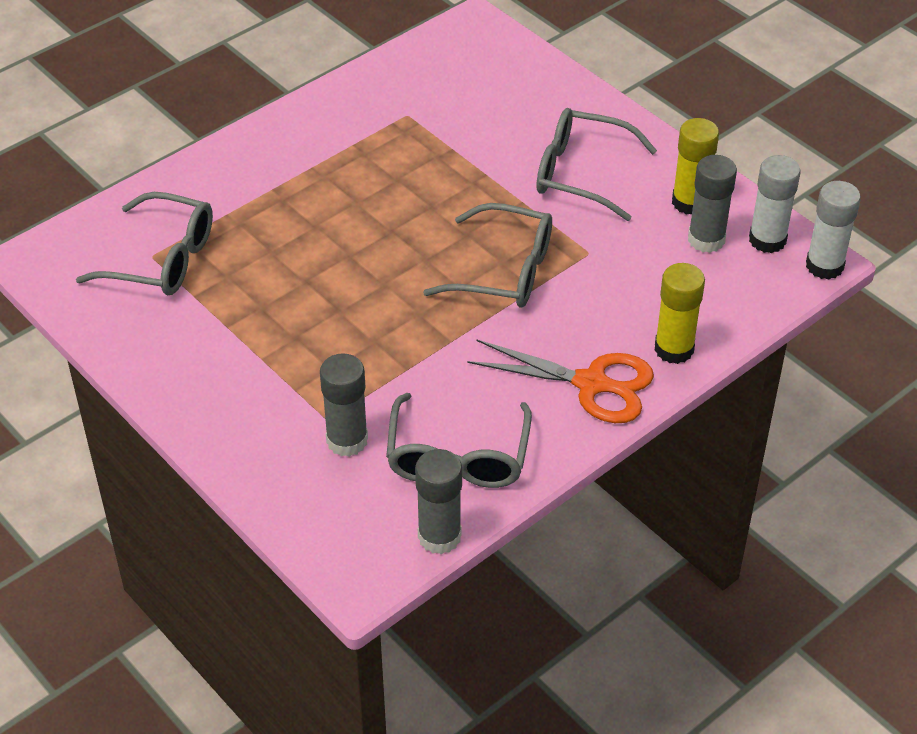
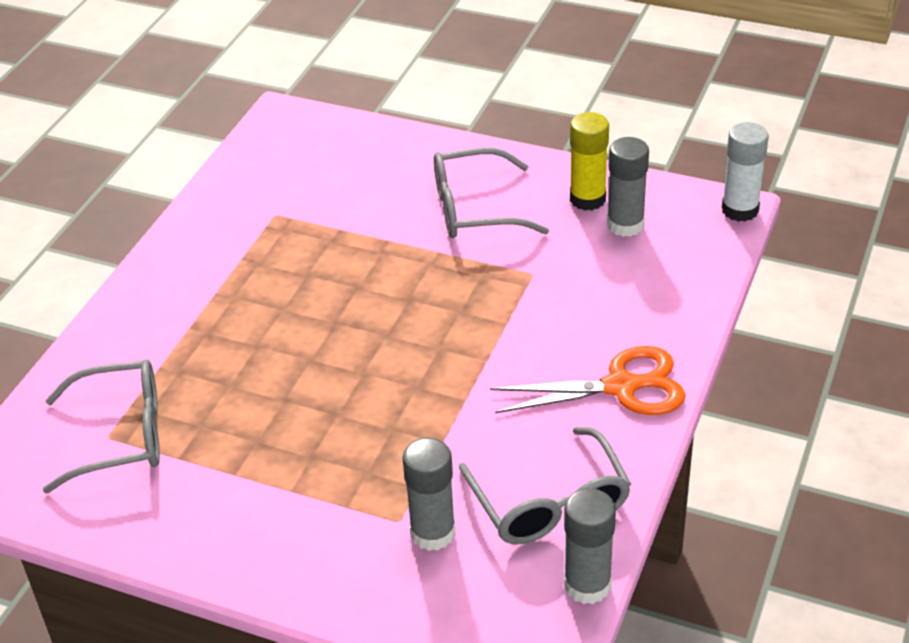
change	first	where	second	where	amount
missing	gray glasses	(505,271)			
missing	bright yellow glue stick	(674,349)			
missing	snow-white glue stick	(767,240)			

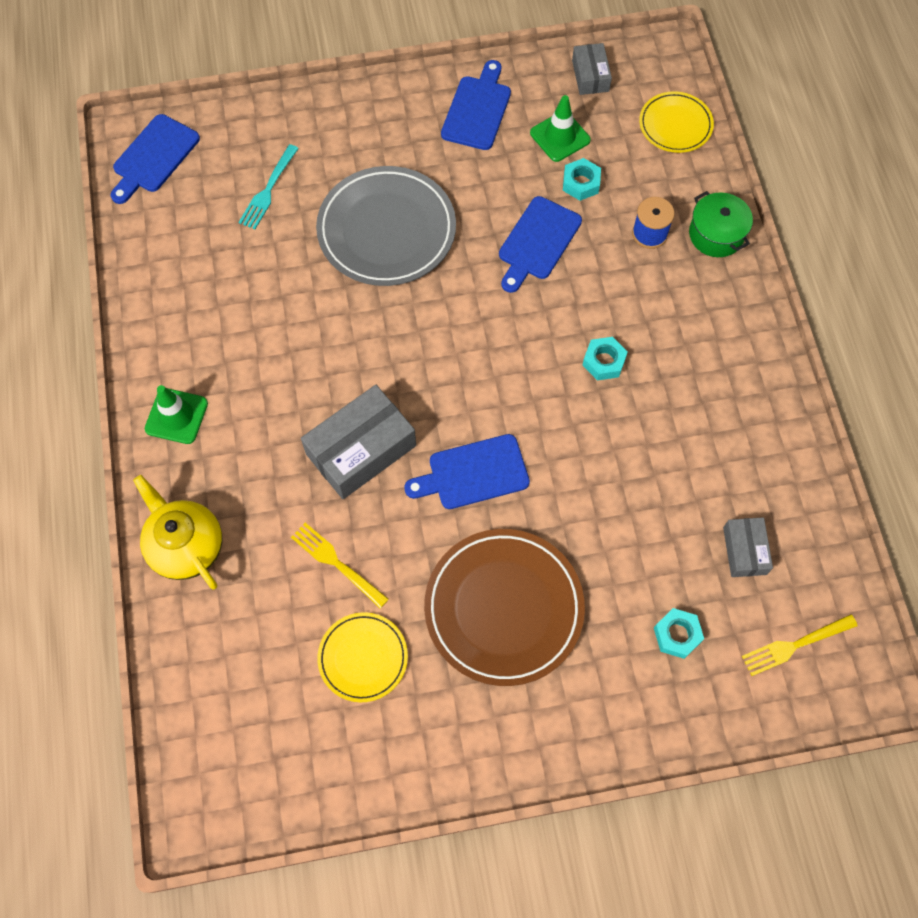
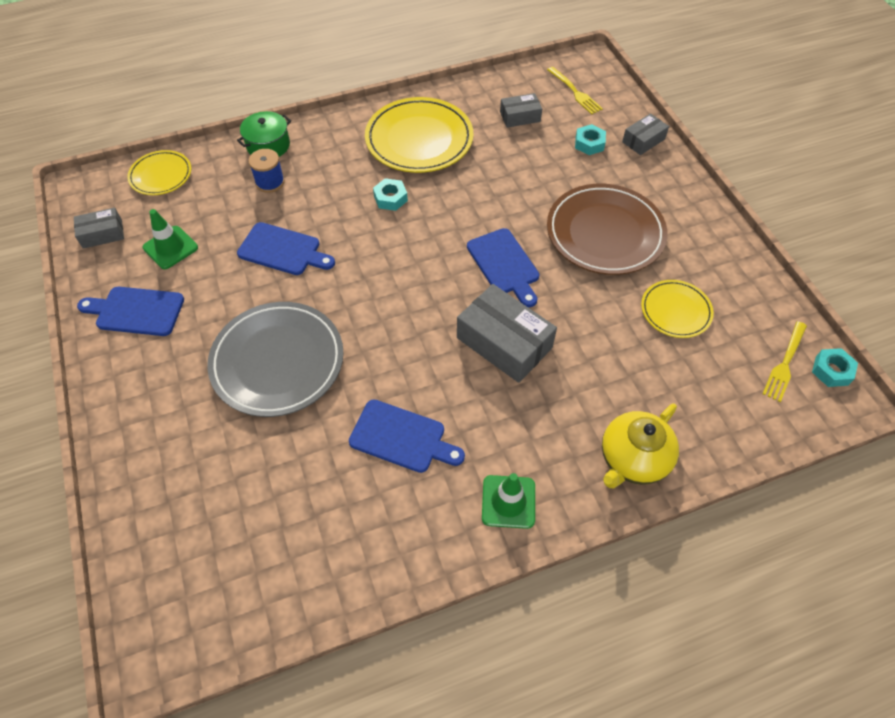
change	first	where	second	where	amount
relocated	cobalt chopping board	(154,157)		(401,437)	
appeared			bright yellow dinner plate	(419,139)	
appeared			gray package	(643,140)	
relocated	bright yellow fork	(337,563)		(785,363)	
relocated	aqua hex nut	(581,183)		(831,371)	
missing	aqua fork	(268,190)			

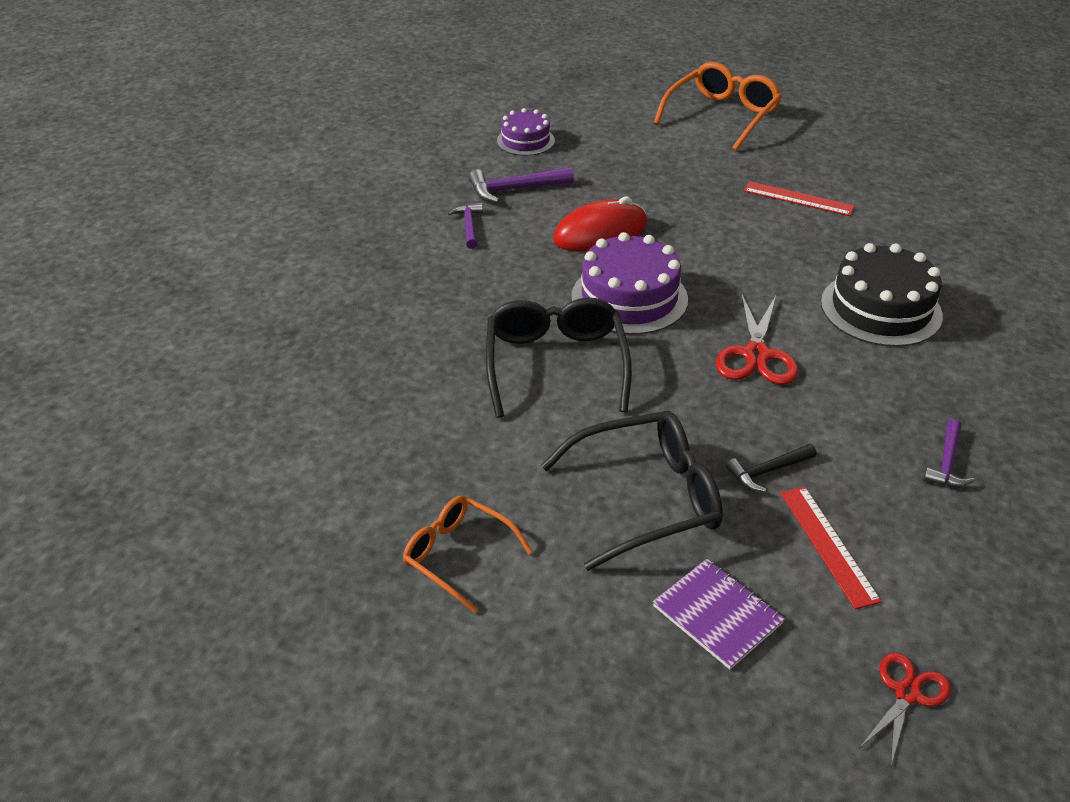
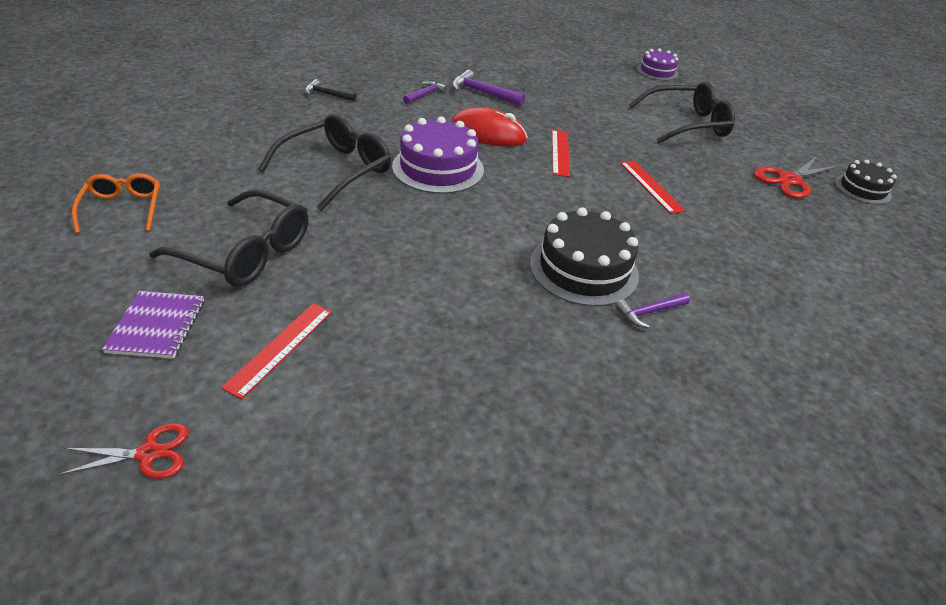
change	first	where	second	where	amount
relocated	ebony carpenter's hammer	(767,471)		(327,94)	
appeared			red ruler	(560,152)	
relocated	purple carpenter's hammer	(947,463)		(649,312)	
colour	bright orange glasses	(722,115)	ebony glasses	(687,124)	
relocated	purple layer cake	(525,141)		(657,71)	
relocated	red pair of scissors	(756,355)		(789,180)	
appeared			ebony layer cake	(862,189)	

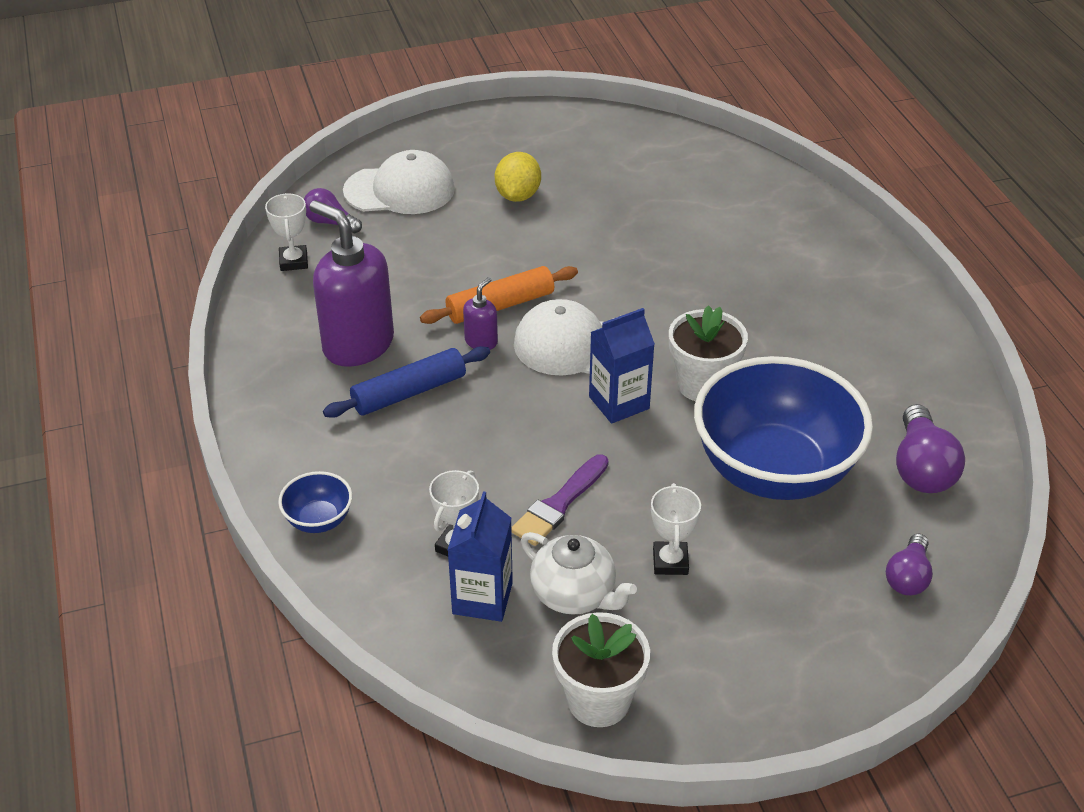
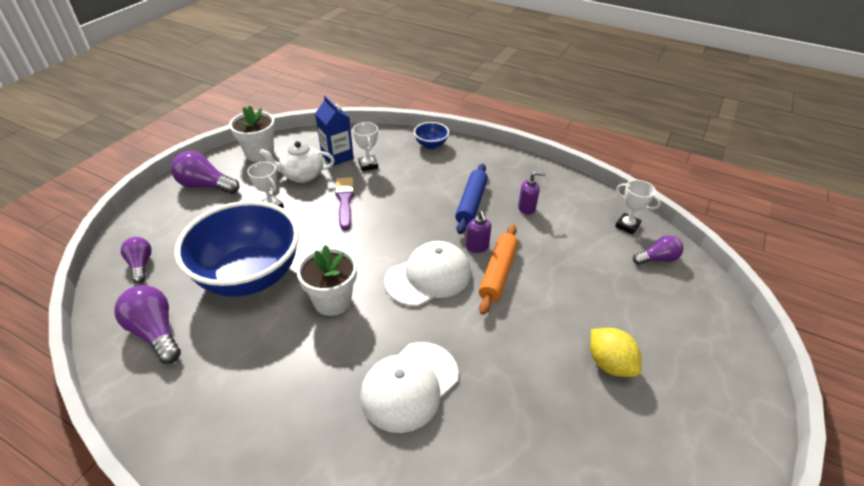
change	first	where	second	where	amount
appeared			purple lightbulb	(206,186)	
relocated	snow-white peaked cap	(400,190)		(409,386)	
size	purple pump bottle	(358,344)		(527,208)	x0.45
missing	cobalt carton	(619,403)			

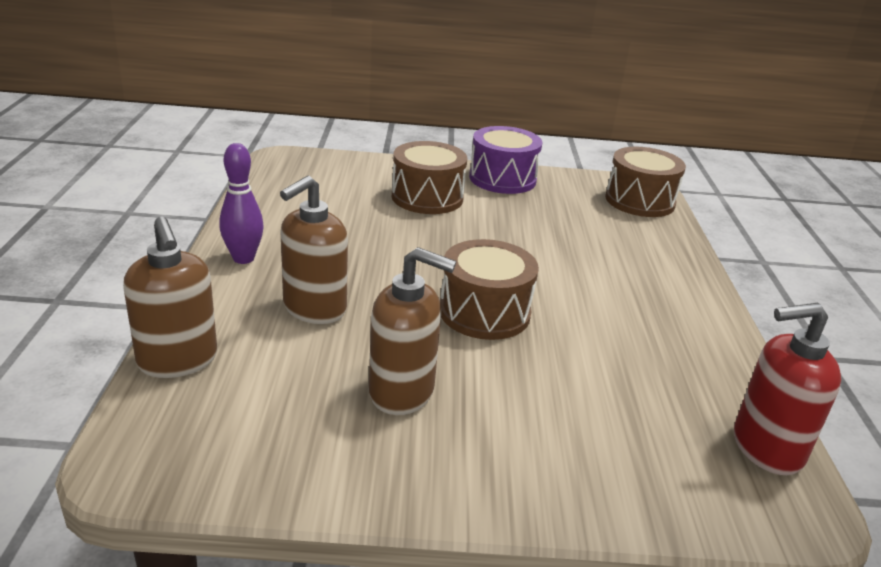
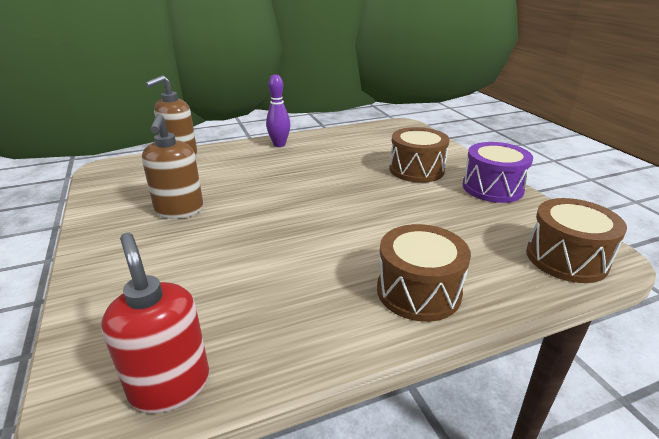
change	first	where	second	where	amount
relocated	brown snare drum	(484,312)		(418,291)	
missing	brown pump bottle	(314,309)			

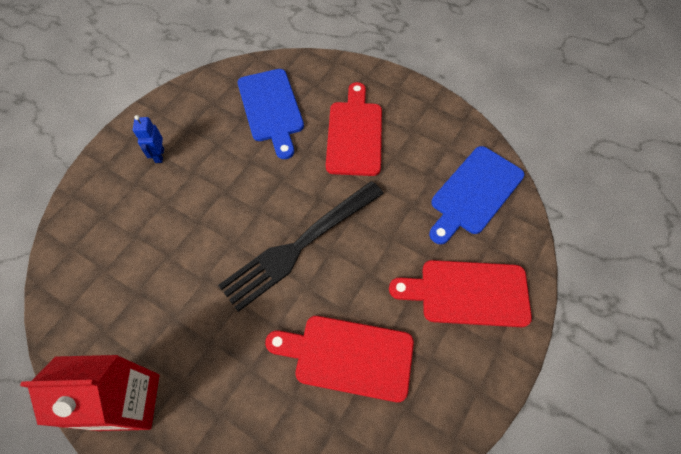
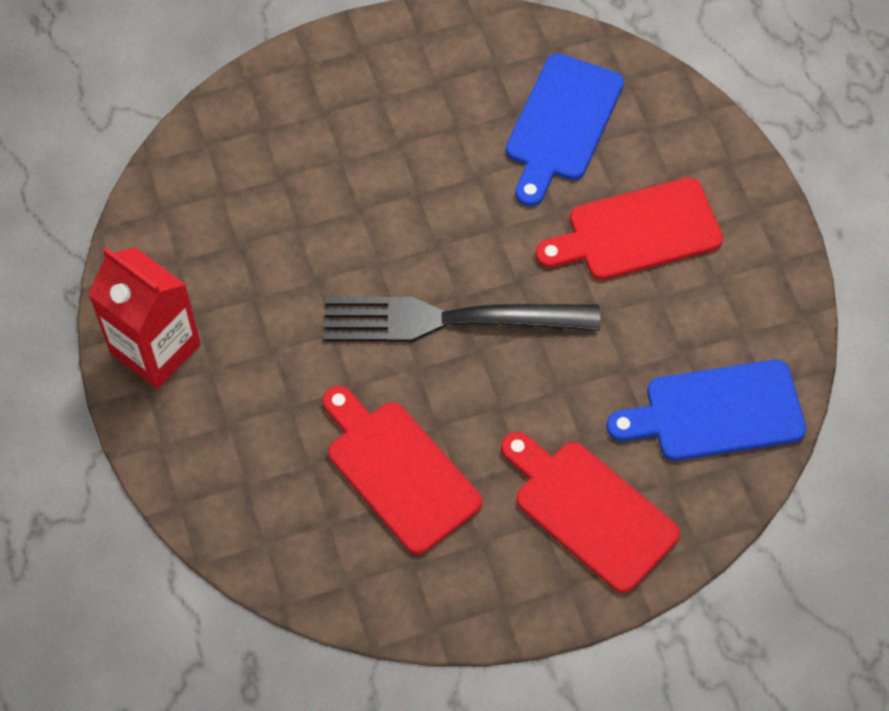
change	first	where	second	where	amount
spun	red chopping board	(354,134)		(637,232)	150 degrees counterclockwise
missing	cobalt robot	(159,155)			

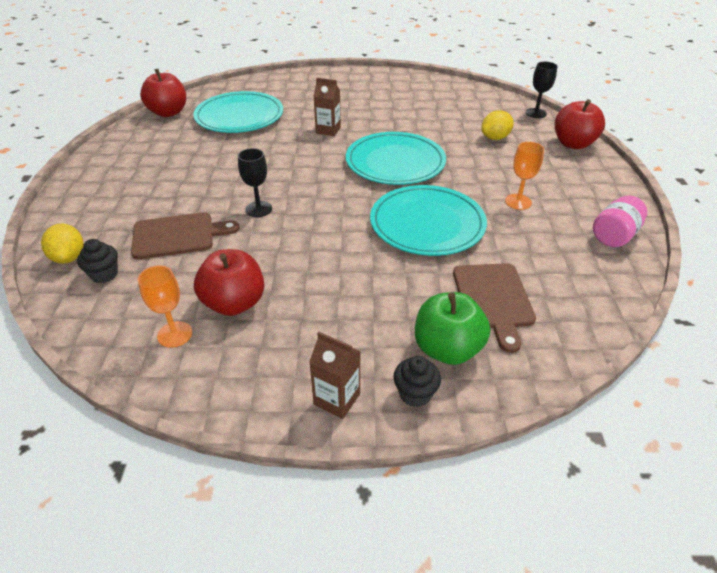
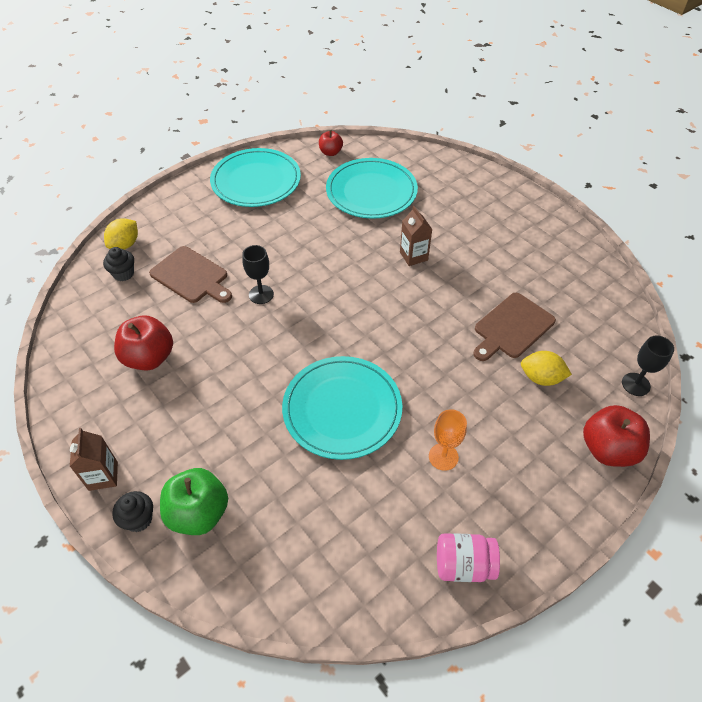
change	first	where	second	where	amount
relocated	aqua dinner plate	(395,162)		(256,181)	
size	red apple	(168,112)		(330,152)	x0.58
relocated	brown chopping board	(493,299)		(511,327)	
missing	bright orange wine glass	(175,334)			

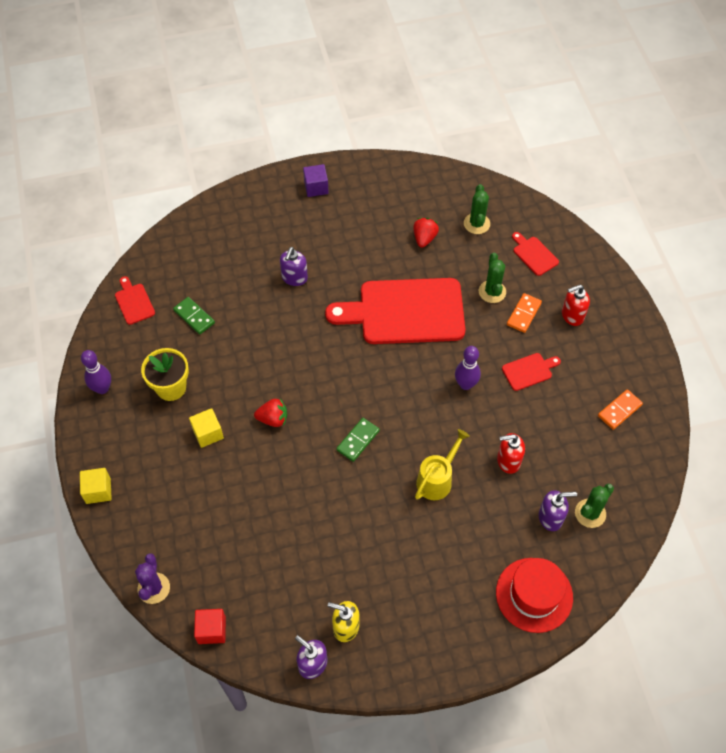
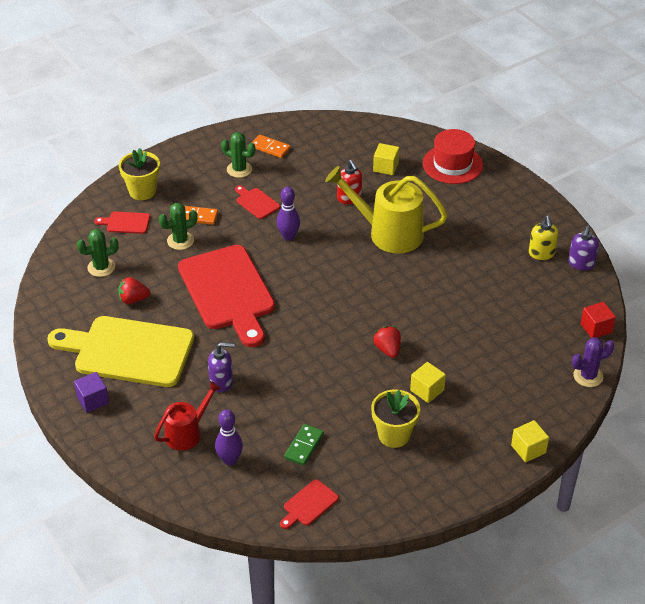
change	first	where	second	where	amount
appeared			bright yellow chopping board	(128,351)	
spun	red chopping board	(534,254)		(126,223)	60 degrees clockwise
appeared			bright yellow plant pot	(142,191)	
appeared			red watering can	(187,433)	
relocated	purple bowling pin	(102,388)		(230,460)	
relocated	emerald prickly plant	(590,513)		(239,169)	
size	bright yellow watering can	(437,479)		(388,233)	x1.71
exchanged	purple pump bottle	(550,518)	bright yellow cube	(385,167)	
missing	emerald domino	(358,440)			
missing	red pump bottle	(572,315)			

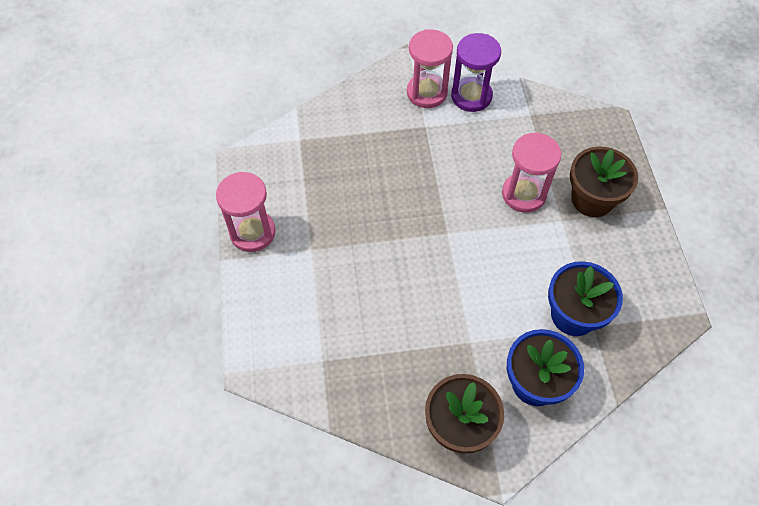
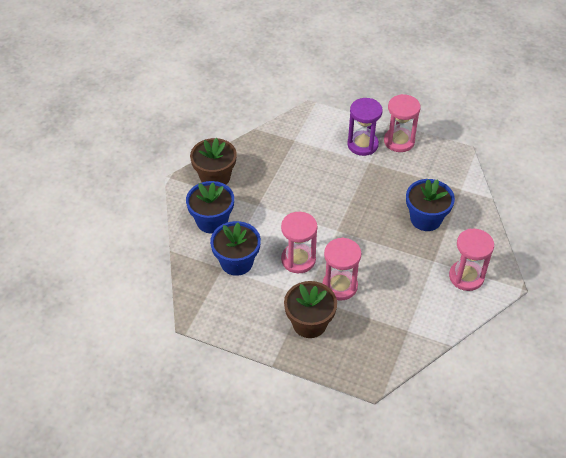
change	first	where	second	where	amount
appeared			rose-pink sandglass	(298,260)	
relocated	purple sandglass	(471,96)		(362,145)	
appeared			cobalt plant pot	(425,219)	

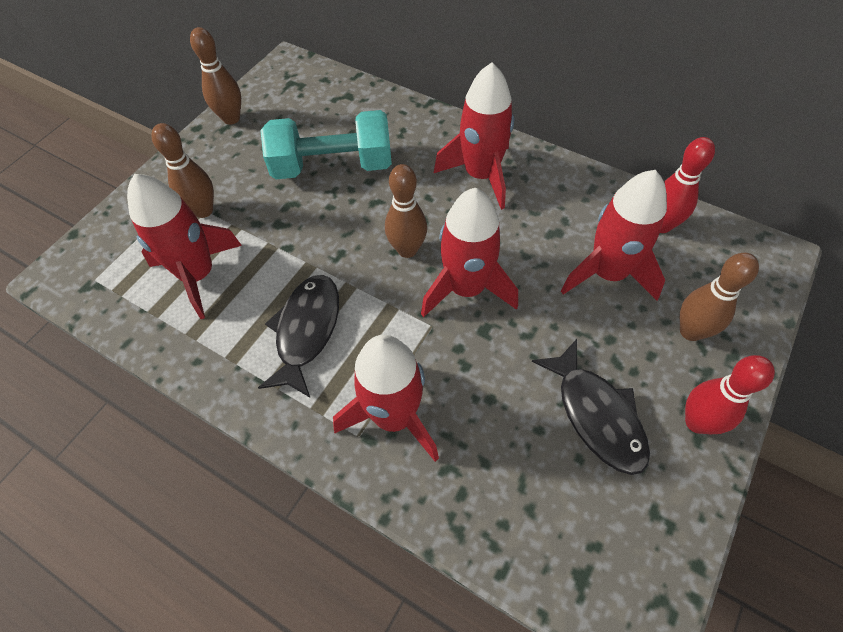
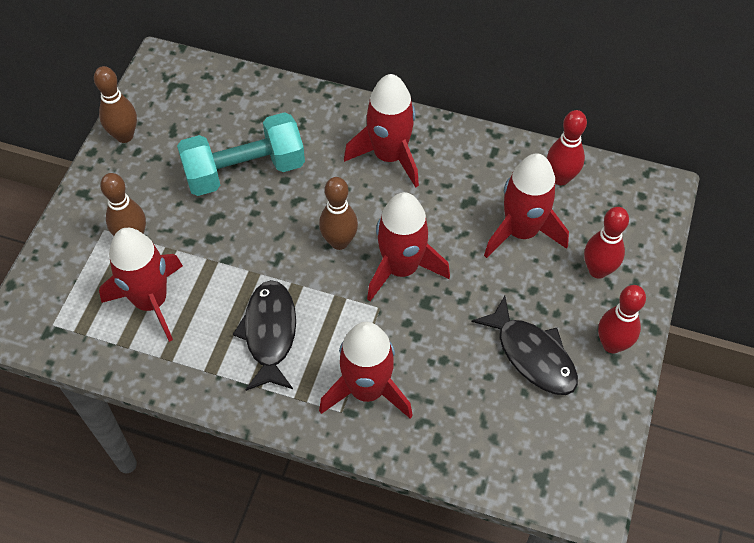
change	first	where	second	where	amount
colour	brown bowling pin	(690,331)	red bowling pin	(598,270)	

